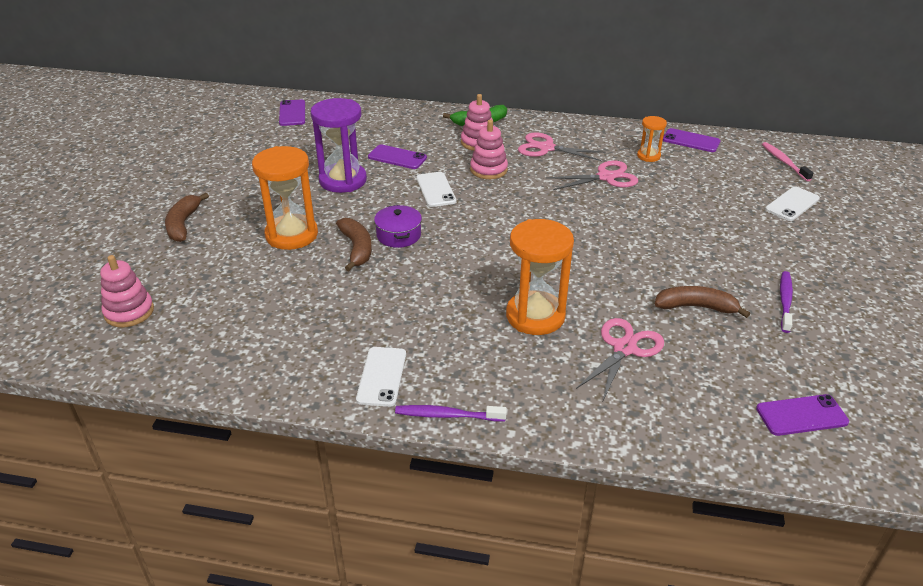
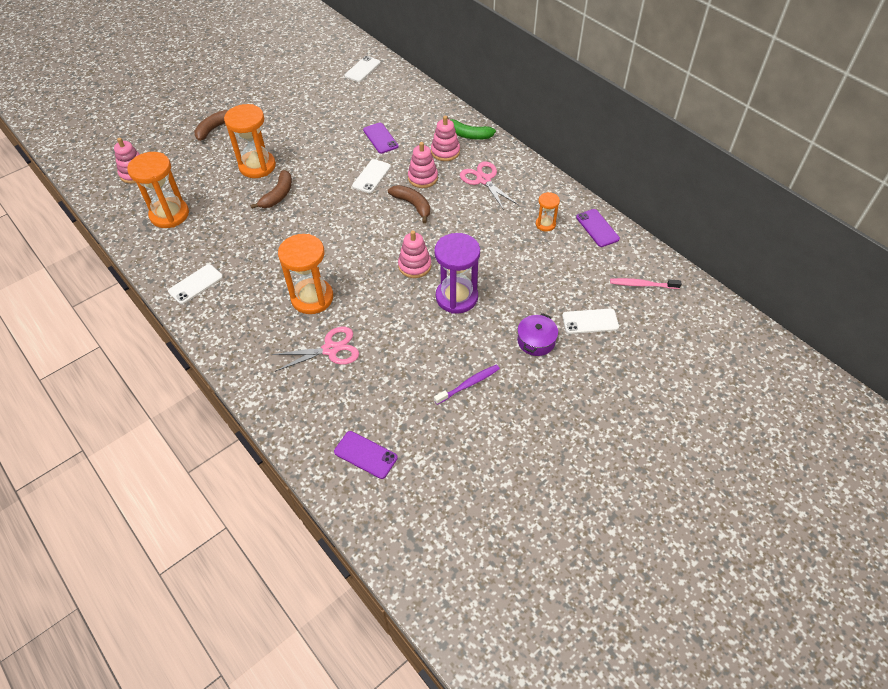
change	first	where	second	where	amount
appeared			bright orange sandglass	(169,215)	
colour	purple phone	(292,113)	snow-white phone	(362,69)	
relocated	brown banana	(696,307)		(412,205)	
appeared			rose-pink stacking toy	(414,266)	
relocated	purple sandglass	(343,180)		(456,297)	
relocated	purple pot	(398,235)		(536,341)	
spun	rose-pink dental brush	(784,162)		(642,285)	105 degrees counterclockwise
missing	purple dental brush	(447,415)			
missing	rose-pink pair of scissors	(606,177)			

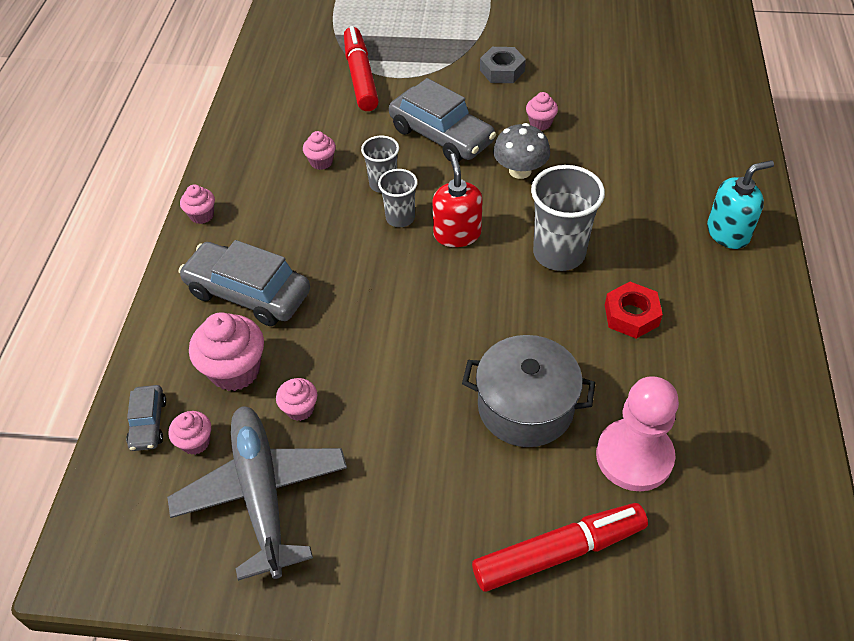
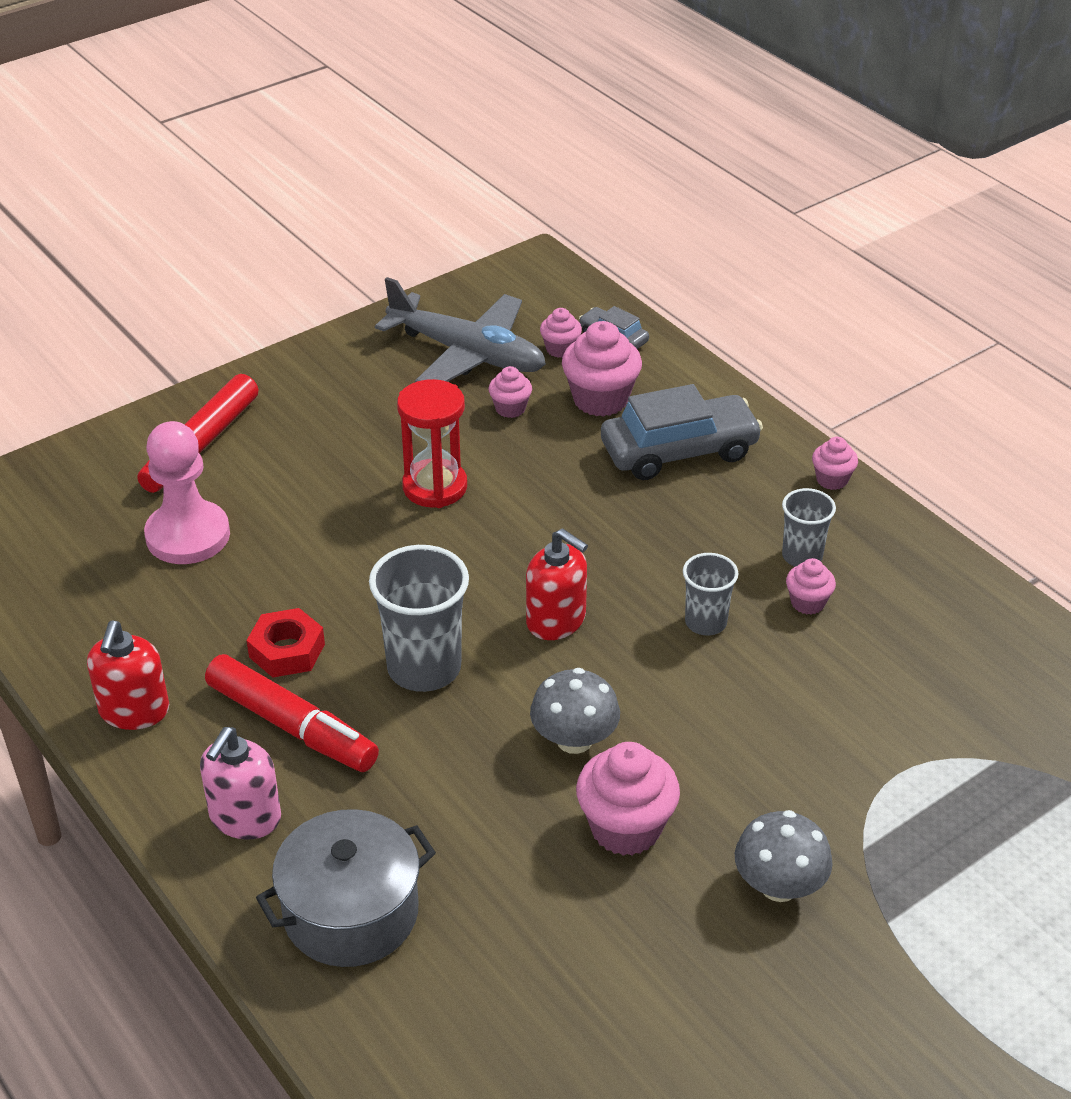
change	first	where	second	where	amount
appeared			red pump bottle	(134,711)	
colour	aqua pump bottle	(728,233)	rose-pink pump bottle	(245,817)	
relocated	red felt pen	(360,76)		(292,726)	
relocated	gray pot	(525,407)		(351,913)	
appeared			red sandglass	(435,487)	
size	rose-pink fairy cake	(540,123)		(625,828)	x1.83
exchanged	gray hex nut	(502,70)	gray mushroom	(779,886)	
relocated	gray tumbler	(400,218)		(802,556)	
missing	gray toy car	(441,135)			

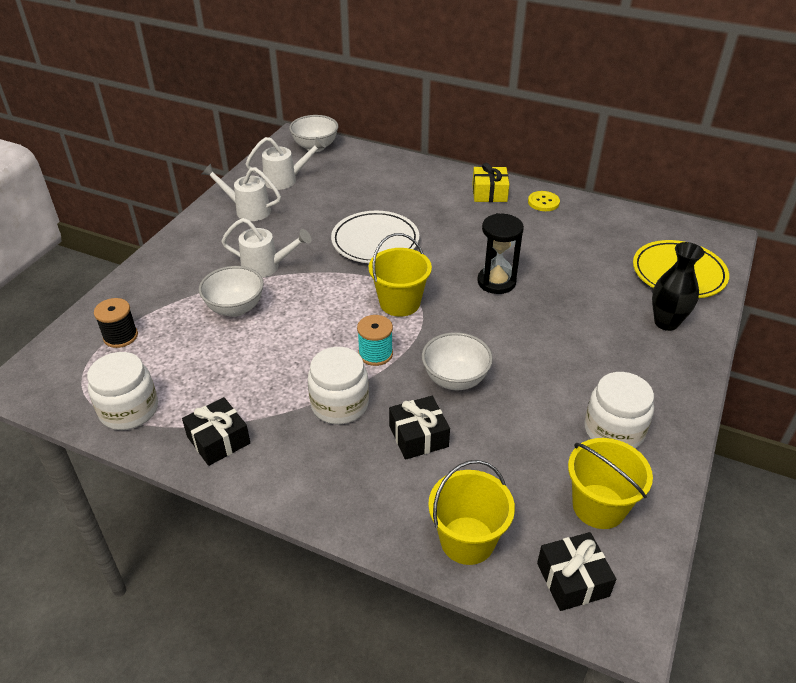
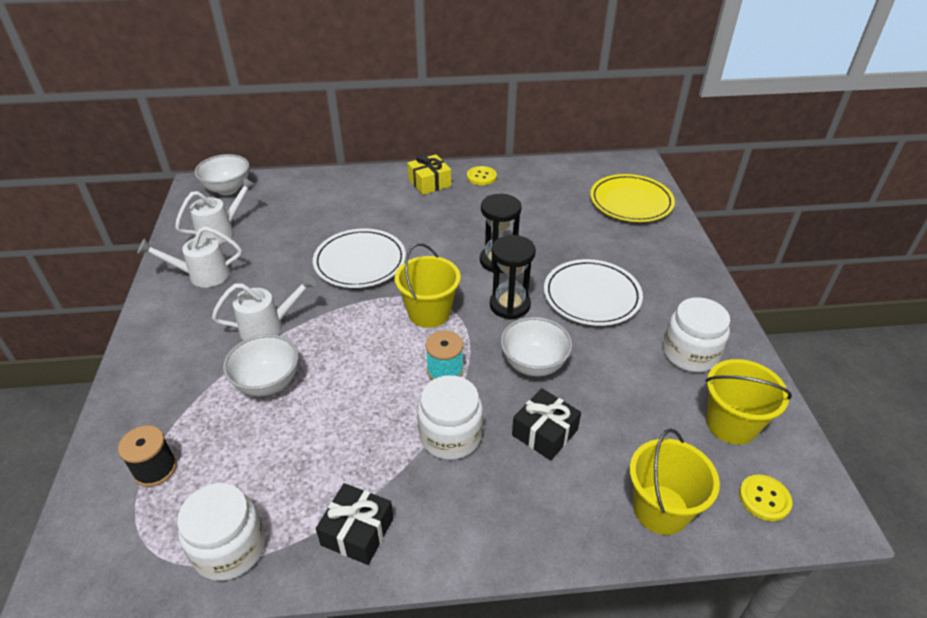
change	first	where	second	where	amount
appeared			ebony sandglass	(509,305)	
appeared			snow-white dinner plate	(591,296)	
exchanged	ebony present	(572,579)	bright yellow button	(764,498)	
missing	ebony tall vase	(666,322)			

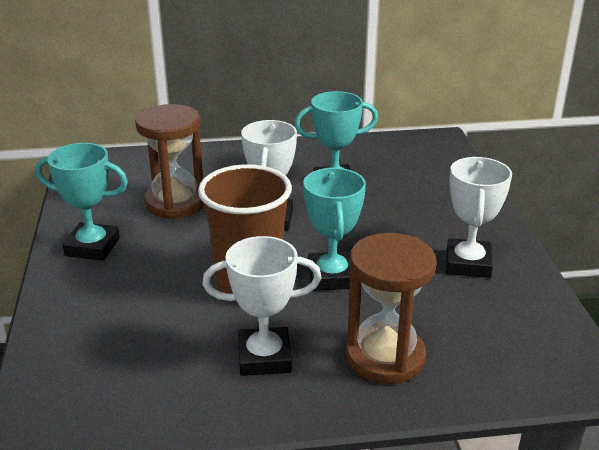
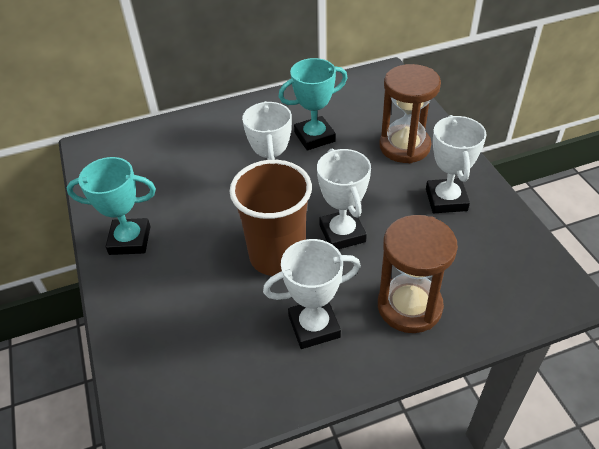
change	first	where	second	where	amount
colour	aqua prize cup	(332,276)	snow-white prize cup	(342,233)	
relocated	brown sandglass	(175,203)		(404,146)	

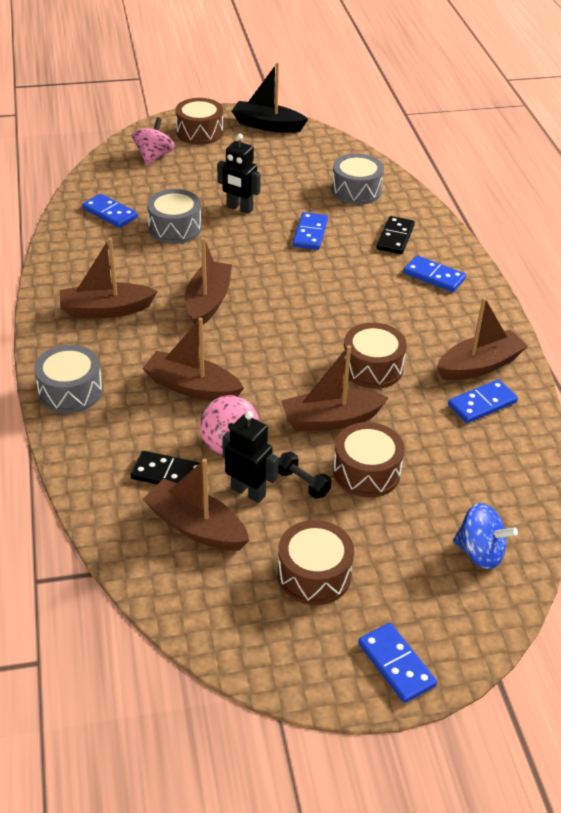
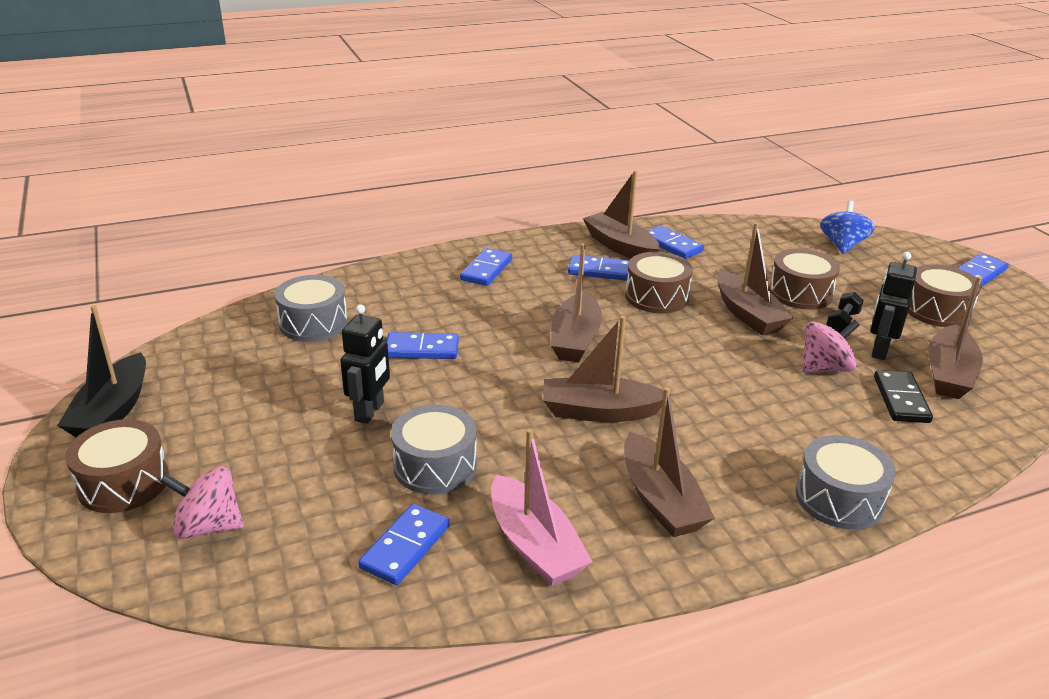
change	first	where	second	where	amount
appeared			rose-pink sailboat	(534,545)	
relocated	brown sailboat	(192,387)		(575,339)	
appeared			cobalt domino	(600,271)	
missing	ebony domino	(395,237)			

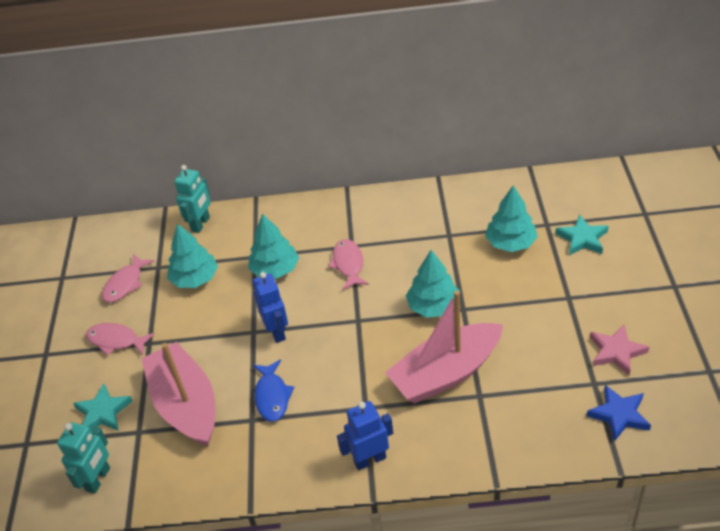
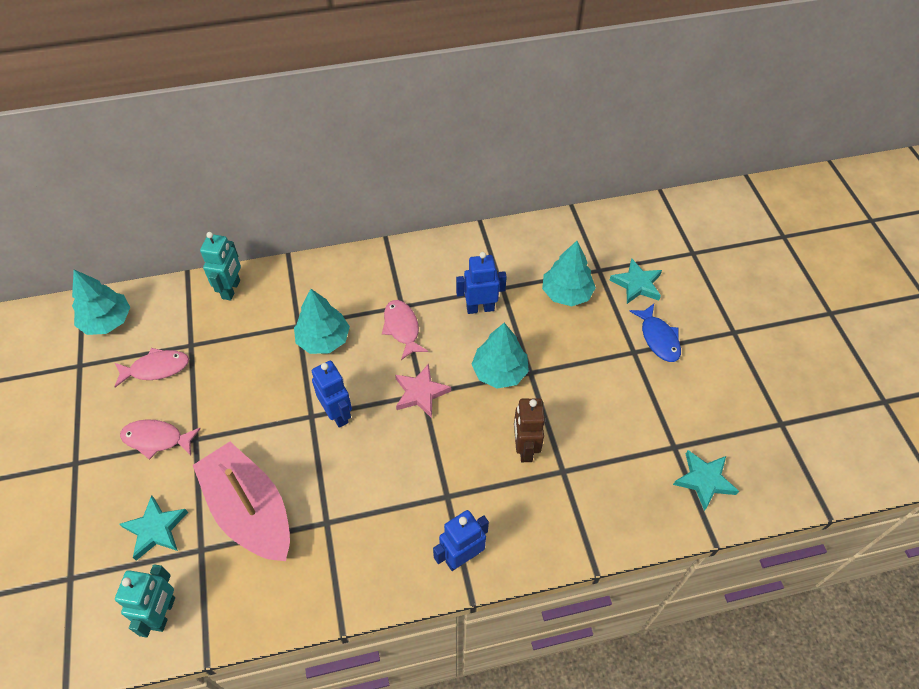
change	first	where	second	where	amount
relocated	aqua toy tree	(195,279)		(107,321)	
spun	rose-pink toy fish	(125,284)		(156,368)	120 degrees counterclockwise
relocated	rose-pink star shape	(616,352)		(420,393)	
appeared			cobalt robot	(480,308)	
exchanged	rose-pink sailboat	(446,373)	brown robot	(524,448)	
relocated	cobalt toy fish	(272,396)		(658,338)	
colour	cobalt star shape	(619,415)	aqua star shape	(704,480)	

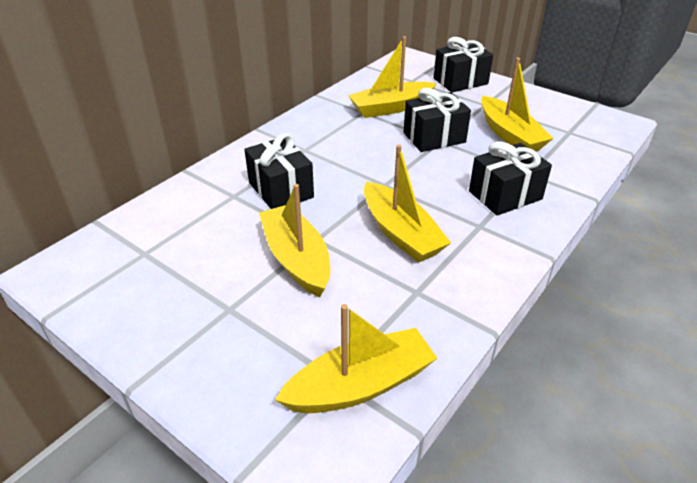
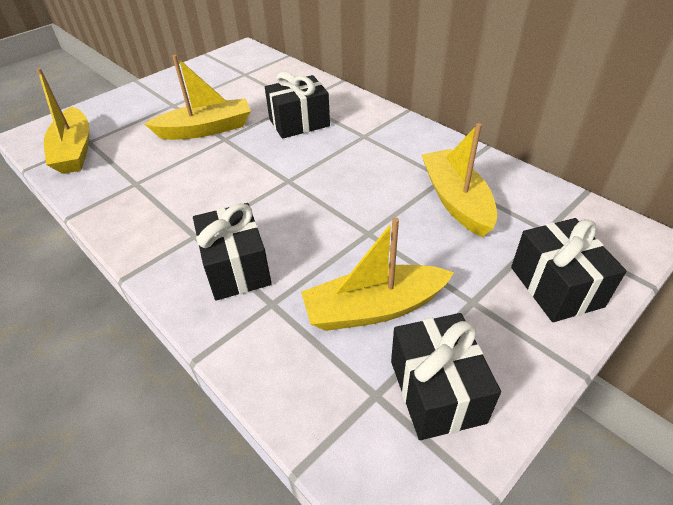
change	first	where	second	where	amount
relocated	ebony present	(434,137)		(437,391)	
missing	bright yellow sailboat	(401,233)			

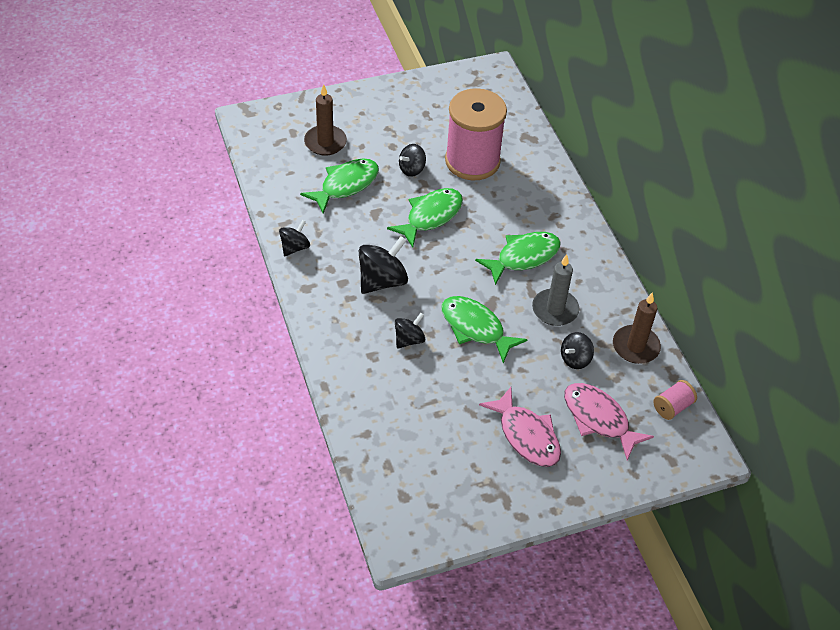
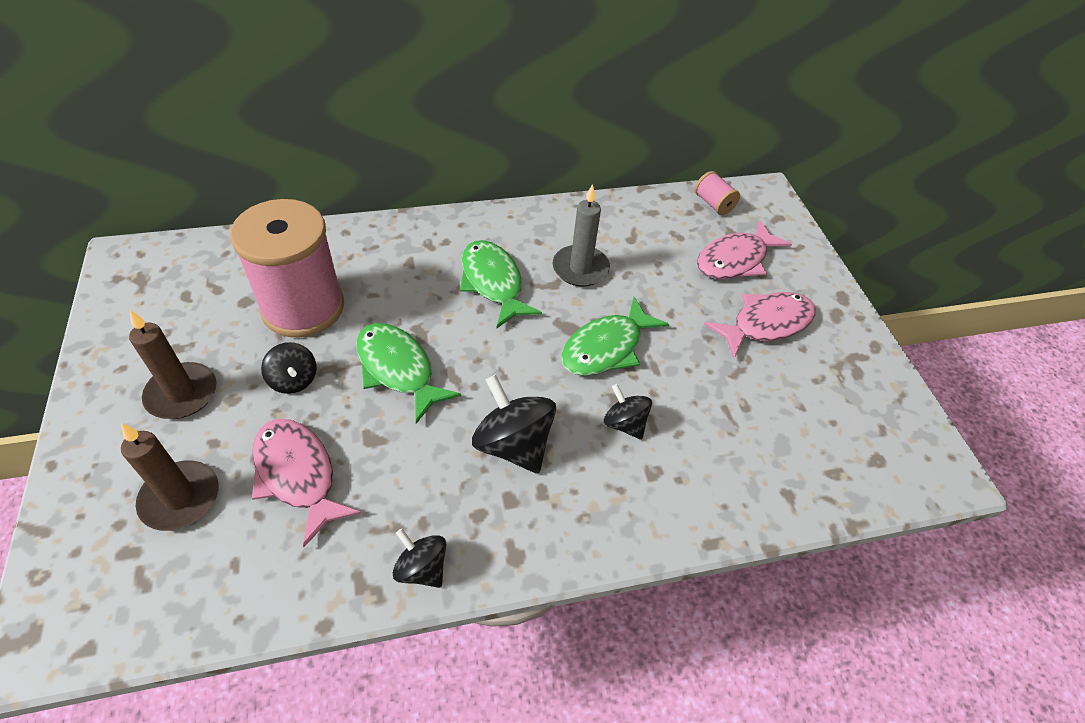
change	first	where	second	where	amount
relocated	brown wax candle	(635,346)		(182,393)	
colour	emerald toy fish	(345,185)	rose-pink toy fish	(297,475)	
missing	ebony whirligig	(575,359)			

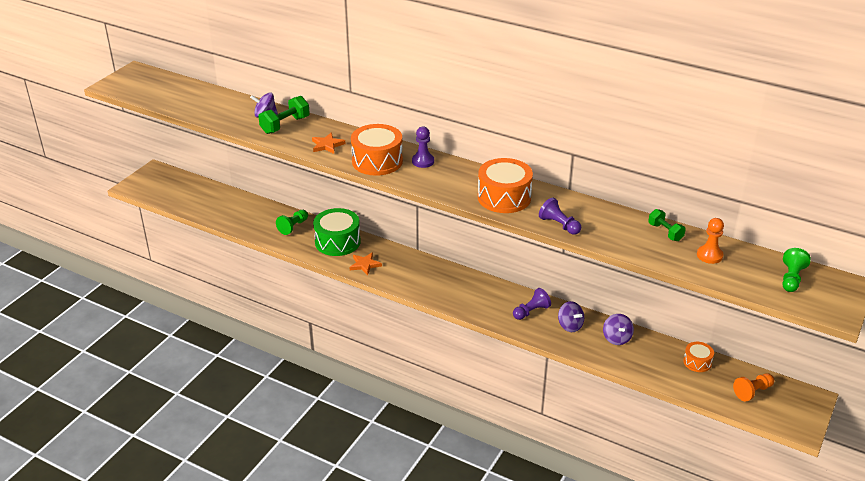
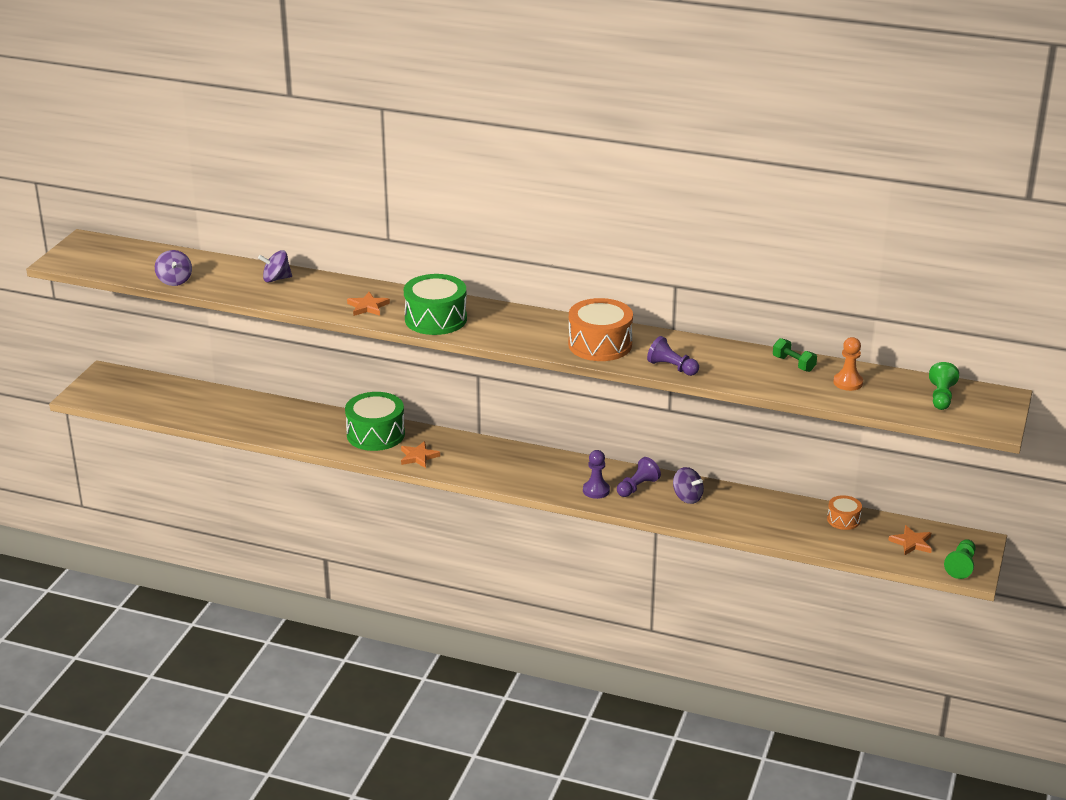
change	first	where	second	where	amount
relocated	purple whirligig	(616,338)		(174,281)	
colour	bright orange snare drum	(377,161)	emerald snare drum	(436,319)	
relocated	purple pawn	(423,161)		(596,490)	
exchanged	bright orange pawn	(752,392)	bright orange star shape	(911,543)	
relocated	emerald pawn	(293,227)		(961,566)	
missing	emerald free weight	(285,125)			

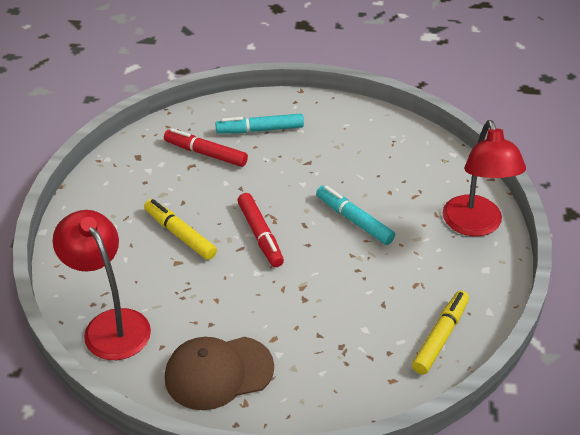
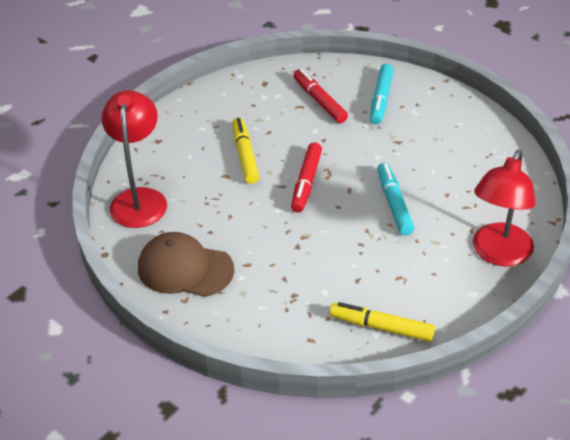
change	first	where	second	where	amount
spun	bright yellow felt pen	(440,337)		(381,327)	135 degrees counterclockwise
spun	aqua felt pen	(260,130)		(381,99)	105 degrees counterclockwise

